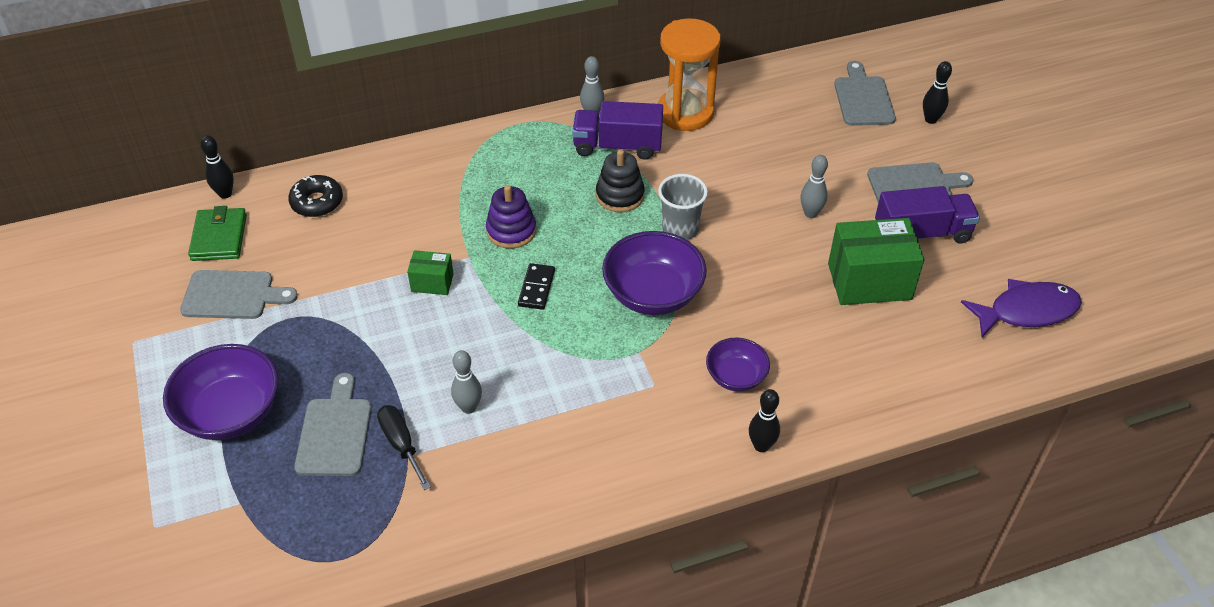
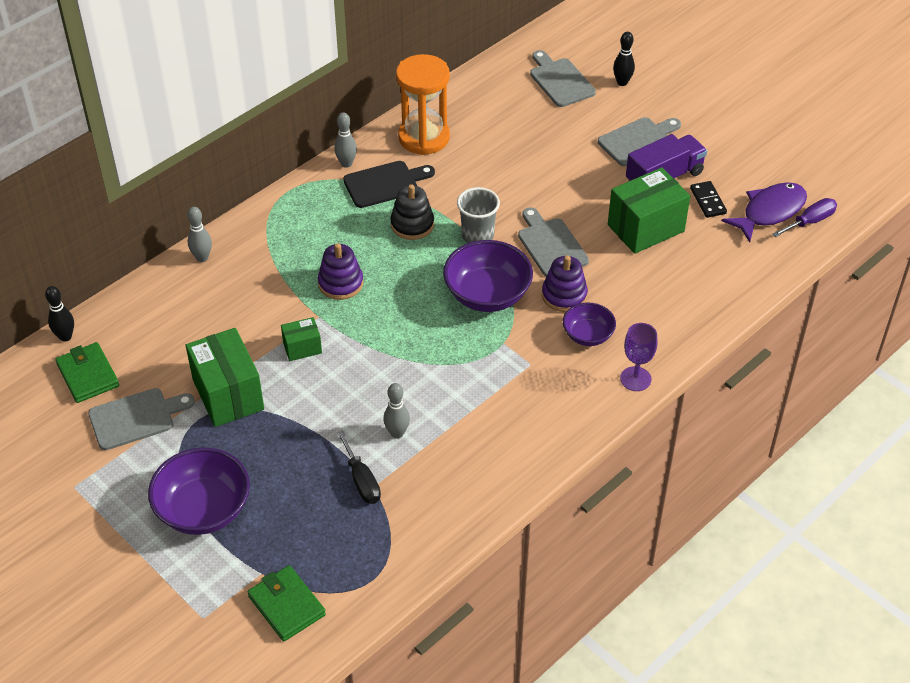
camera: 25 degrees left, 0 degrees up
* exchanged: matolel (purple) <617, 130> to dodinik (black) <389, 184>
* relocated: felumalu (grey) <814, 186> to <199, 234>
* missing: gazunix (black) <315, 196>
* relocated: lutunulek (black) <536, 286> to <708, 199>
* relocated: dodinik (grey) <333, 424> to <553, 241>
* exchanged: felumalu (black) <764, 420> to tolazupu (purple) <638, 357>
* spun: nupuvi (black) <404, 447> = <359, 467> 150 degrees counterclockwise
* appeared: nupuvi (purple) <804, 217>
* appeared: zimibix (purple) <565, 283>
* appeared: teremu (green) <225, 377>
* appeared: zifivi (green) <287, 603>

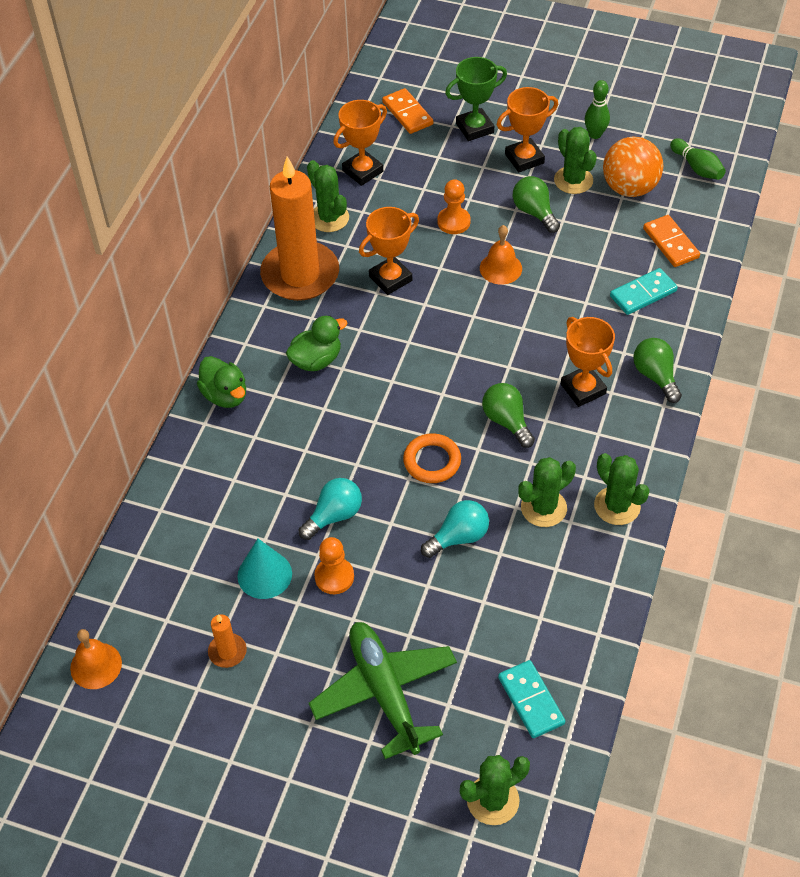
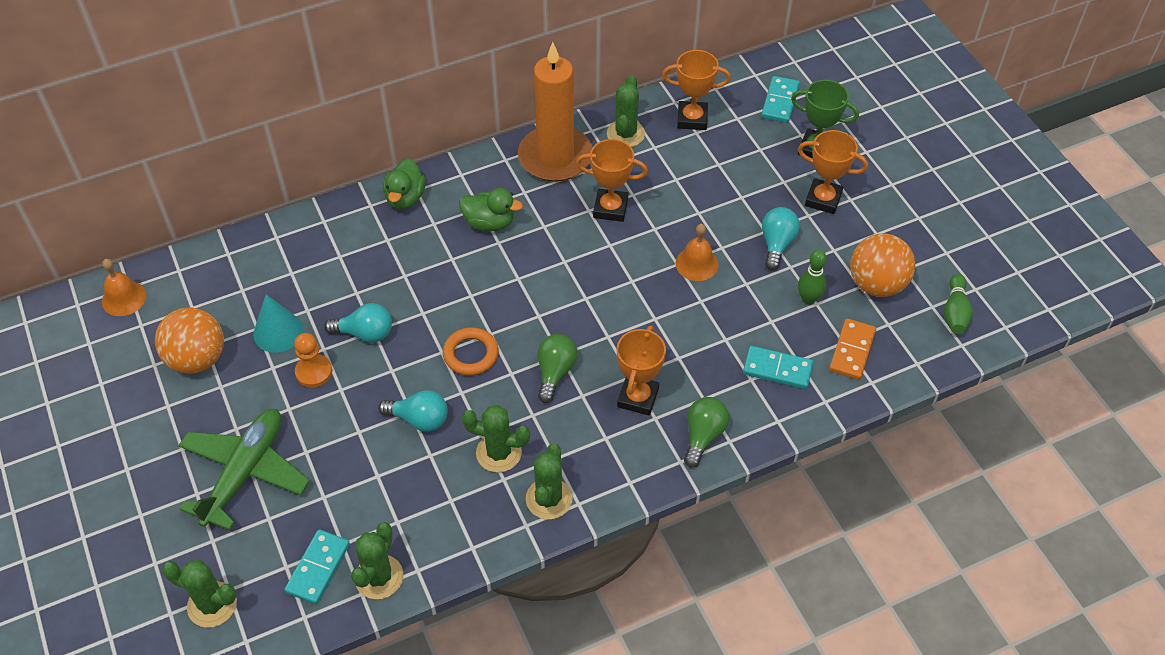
camera: 45 degrees right, 0 degrees up
* relocated: felumalu (green) <597, 109> to <812, 277>
* colour: lutunulek (orange) <407, 111> to lutunulek (turquoise) <780, 99>
* relocated: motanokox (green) <575, 160> to <377, 560>
* colour: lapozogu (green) <536, 204> to lapozogu (turquoise) <781, 238>
* missing: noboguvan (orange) <454, 206>
* exchanged: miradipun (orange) <227, 641> to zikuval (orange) <189, 340>

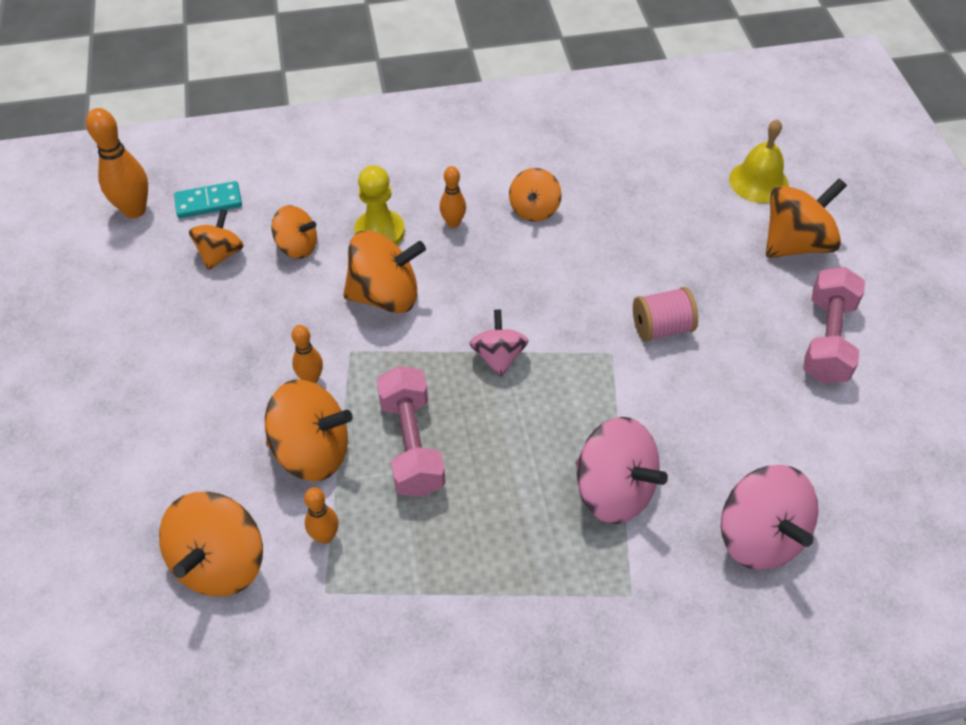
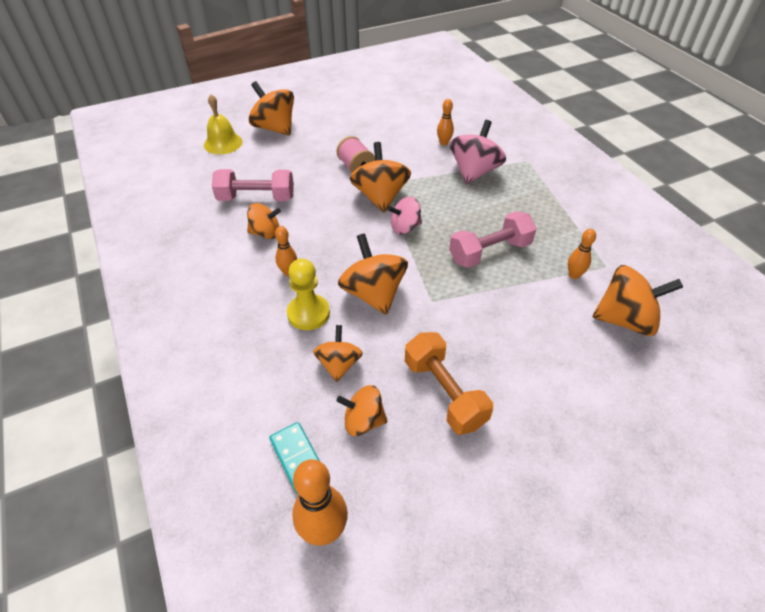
camera: 105 degrees left, 5 degrees down
* relocated: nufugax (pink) <834, 325> to <253, 185>
* relocated: felumalu (orange) <307, 354> to <445, 122>
* relocated: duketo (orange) <309, 430> to <380, 177>
* missing: duketo (pink) <770, 517>
* appeared: nufugax (orange) <449, 383>

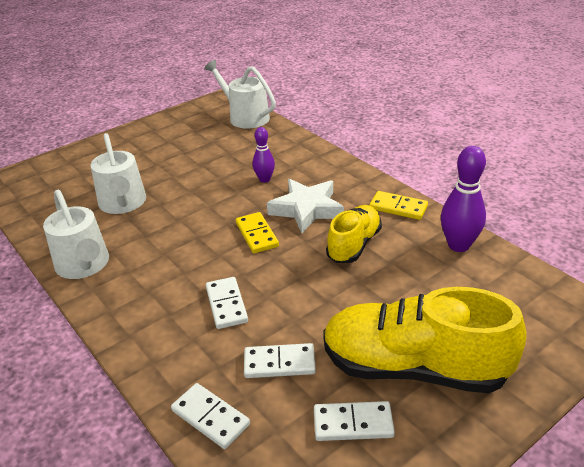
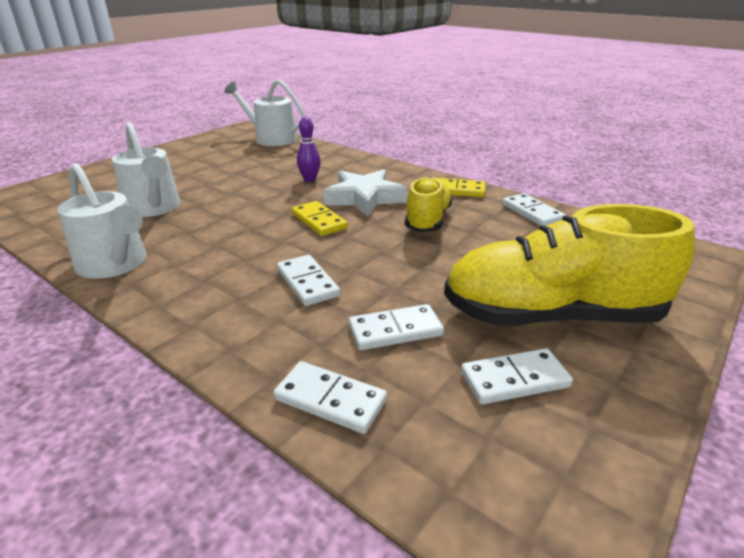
camera: 15 degrees left, 5 degrees down
* exchanged: felumalu (purple) <463, 199> to lutunulek (white) <534, 209>

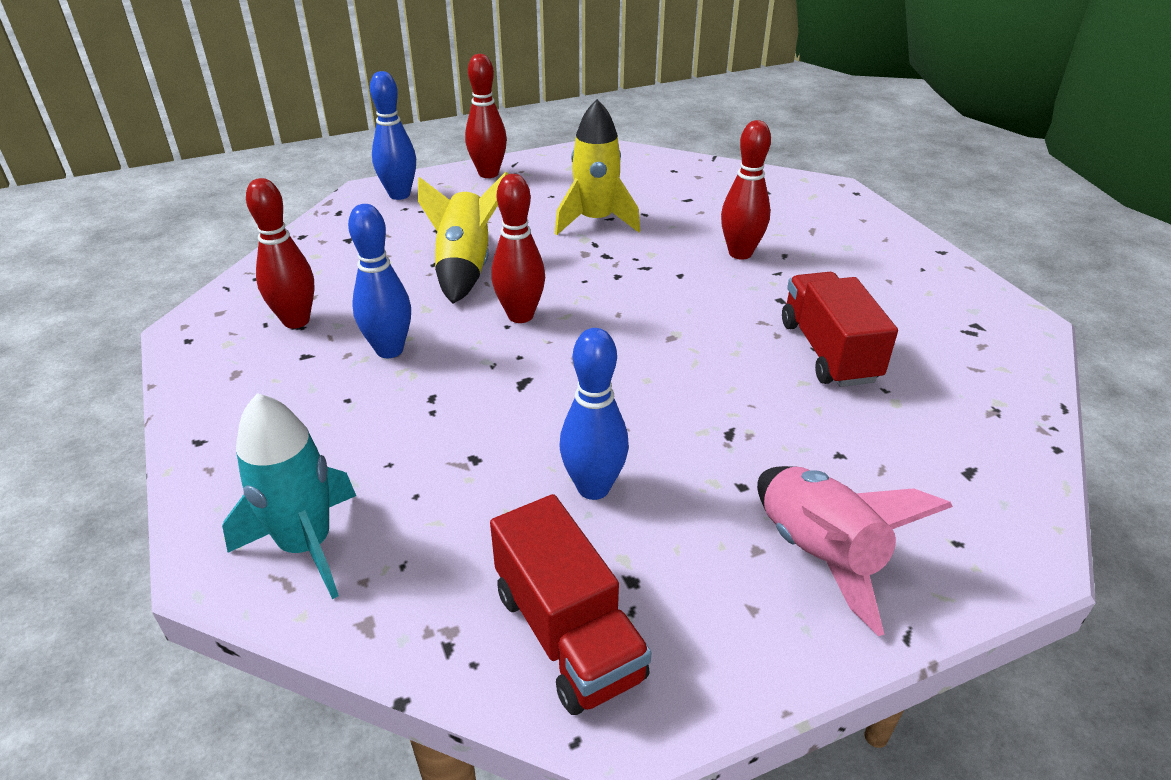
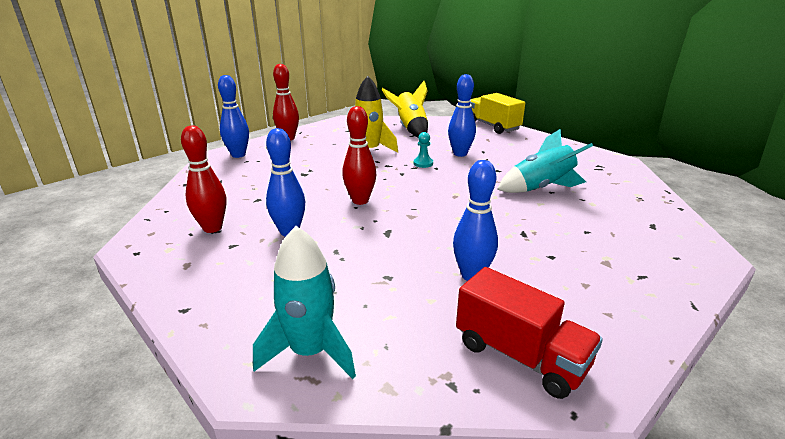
camera: 20 degrees left, 10 degrees down
* colour: felumalu (red) <746, 189> to felumalu (blue) <462, 115>
* relocated: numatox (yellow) <463, 238> to <404, 109>
* exchanged: matolel (red) <840, 329> to numatox (turquoise) <545, 161>
* missing: numatox (pink) <855, 551>
* appeared: matolel (yellow) <497, 113>
* appeared: noboguvan (turquoise) <423, 150>

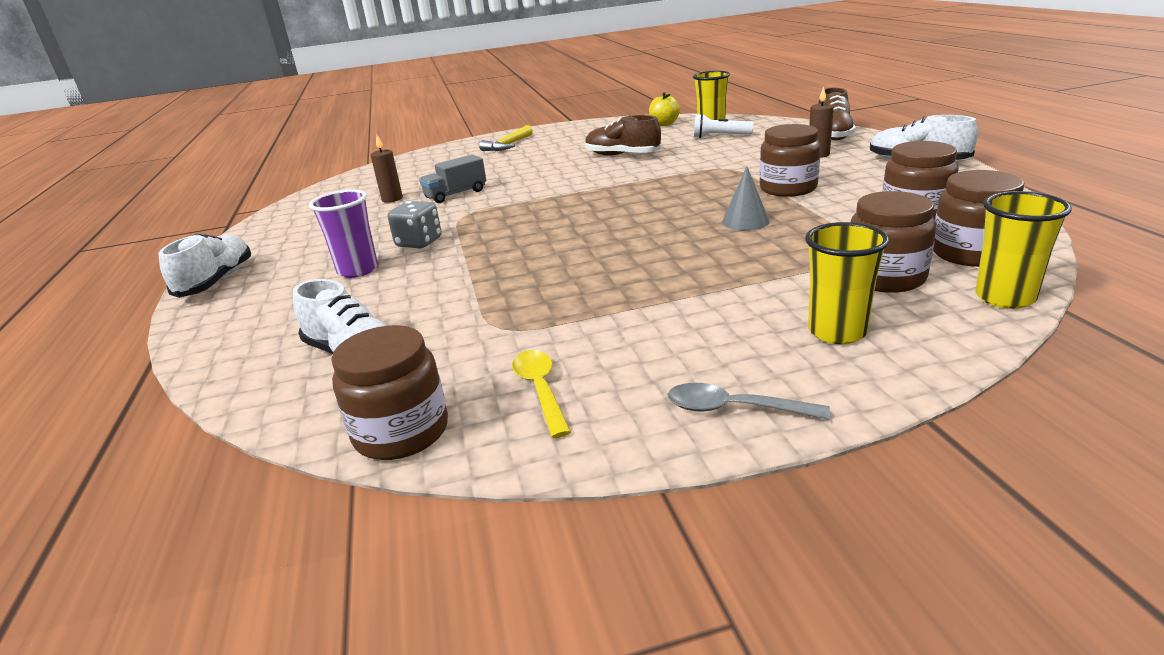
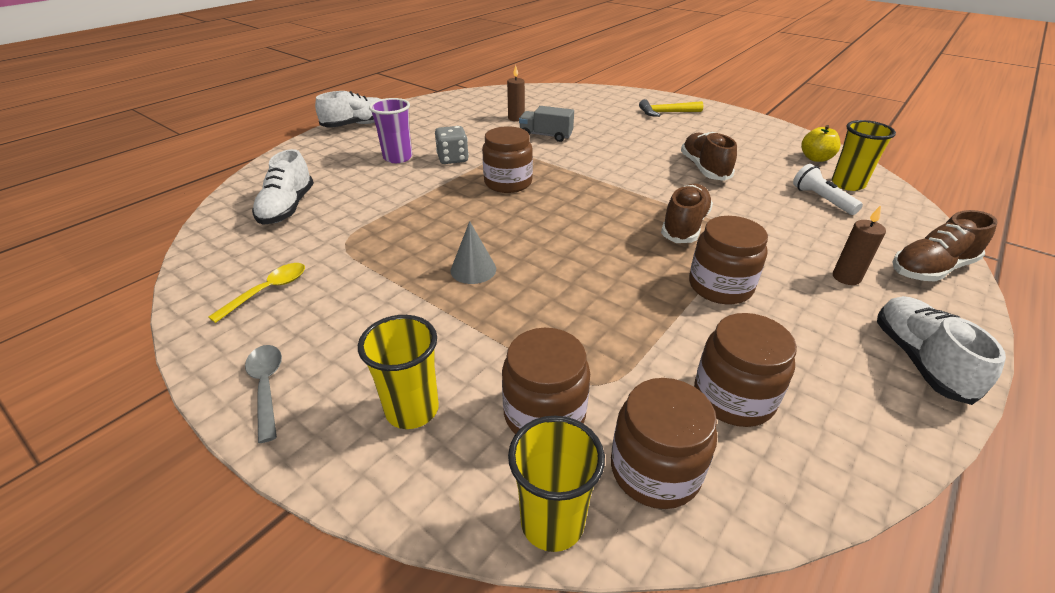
camera: 50 degrees right, 10 degrees up
* relocated: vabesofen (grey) <745, 198> to <473, 252>
* relocated: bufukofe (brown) <389, 392> to <507, 160>
* appeared: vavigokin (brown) <687, 213>

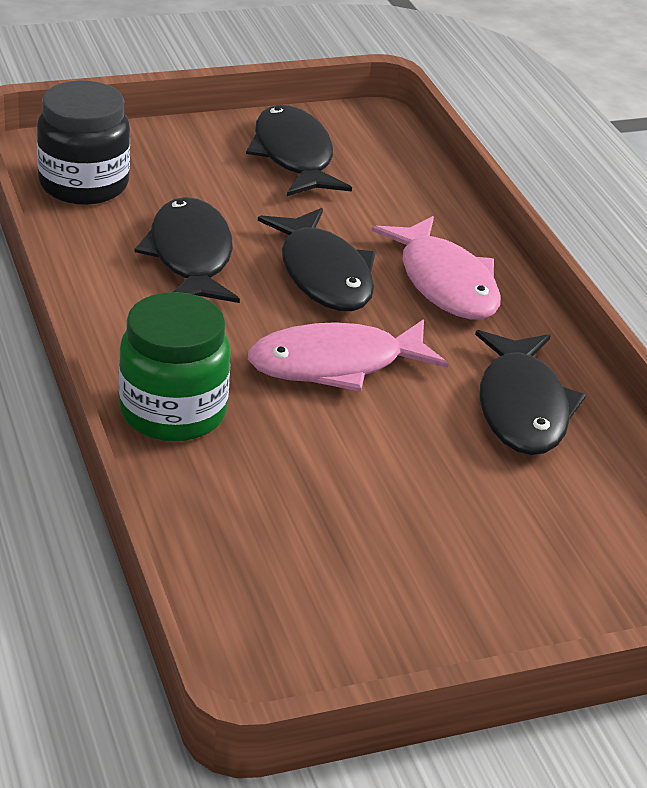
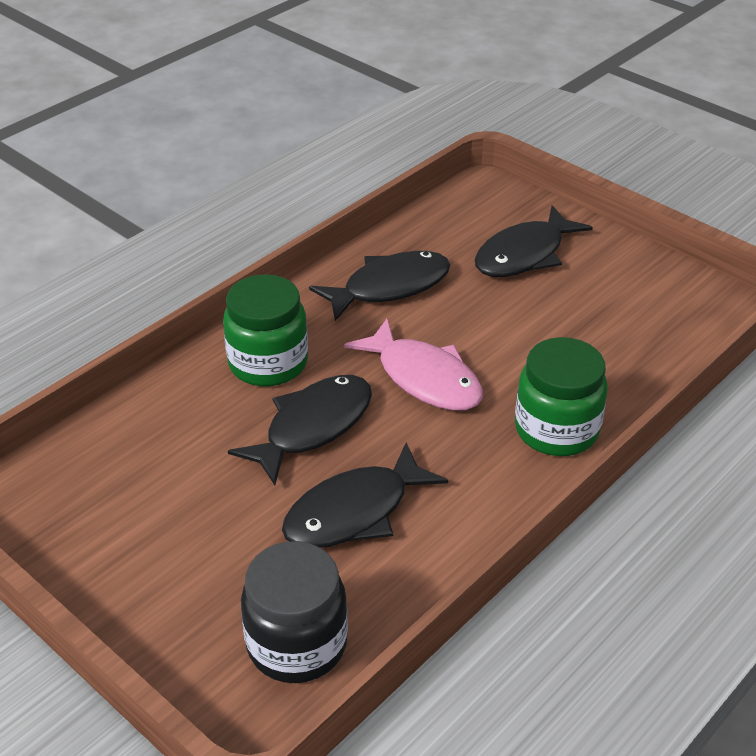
camera: 115 degrees left, 5 degrees up
* relocated: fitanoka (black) <299, 150> to <534, 241>
* exchanged: fitanoka (pink) <436, 268> to bufukofe (green) <265, 330>

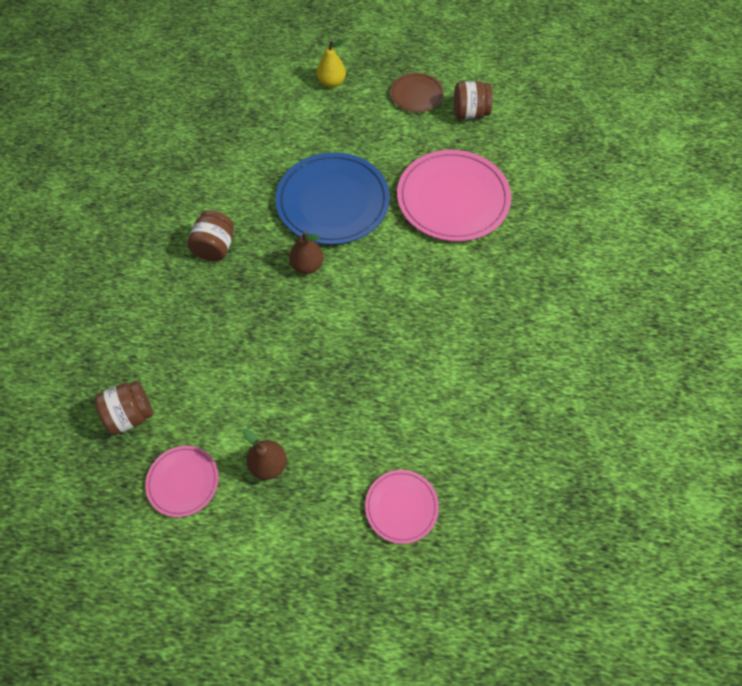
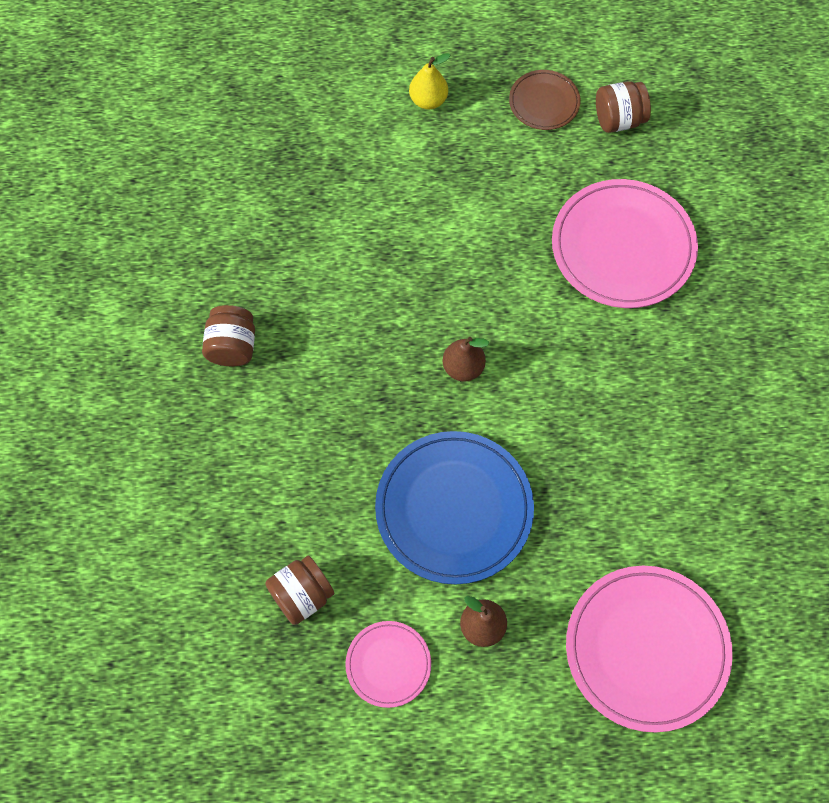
camera: 10 degrees left, 5 degrees up
* relocated: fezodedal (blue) <333, 198> to <454, 507>
* relocated: bufukofe (brown) <210, 236> to <228, 336>
* size: fezodedal (pink) <402, 507> = <649, 649> x1.93

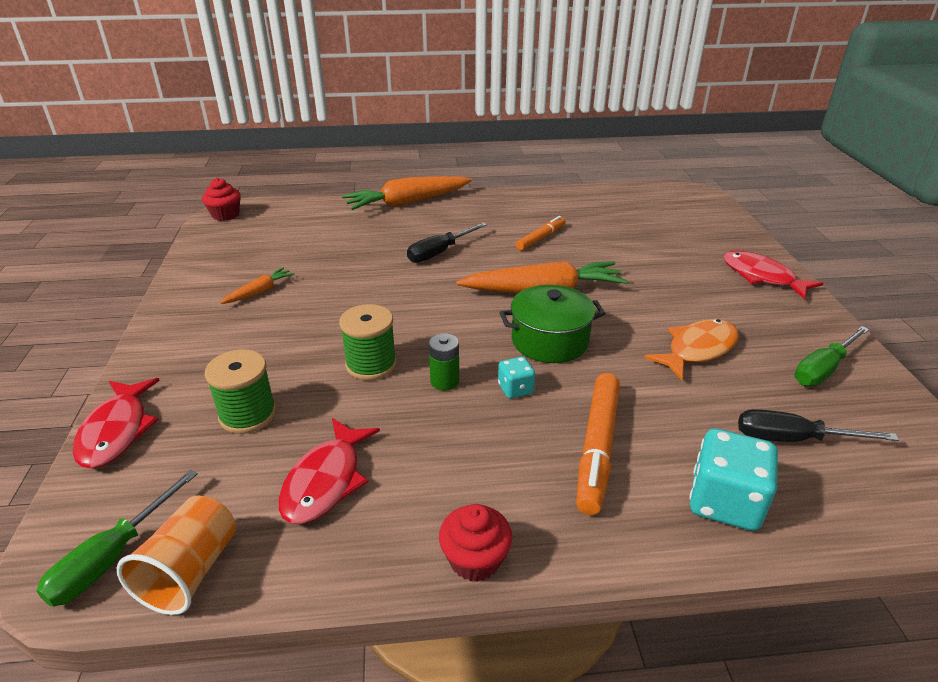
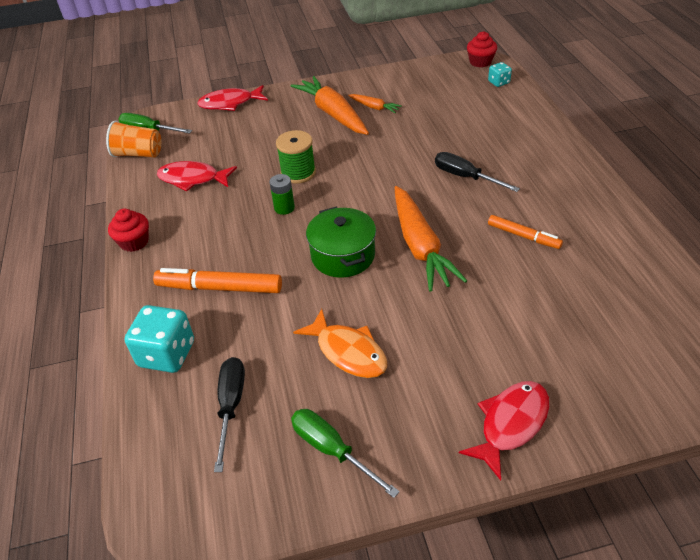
camera: 85 degrees right, 10 degrees up
* relocated: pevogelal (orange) <407, 193> to <330, 105>
* missing: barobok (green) <240, 391>
* relocated: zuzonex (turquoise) <516, 377> to <500, 74>

